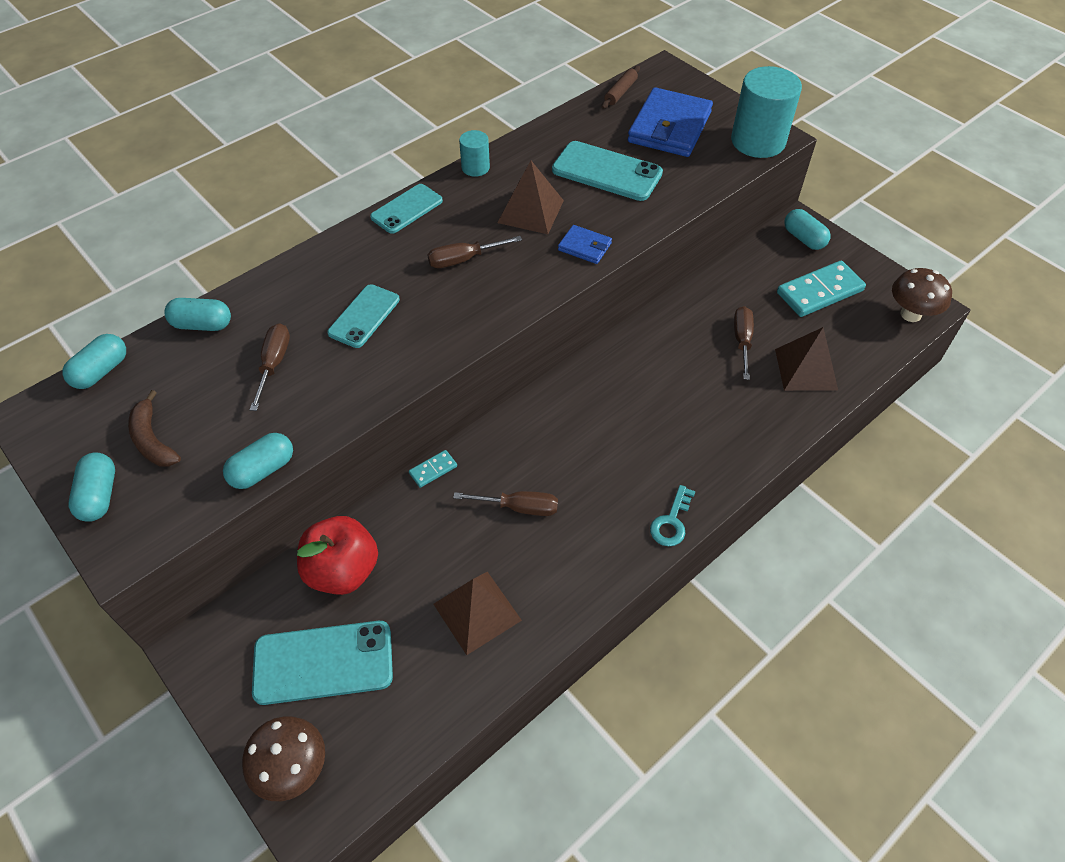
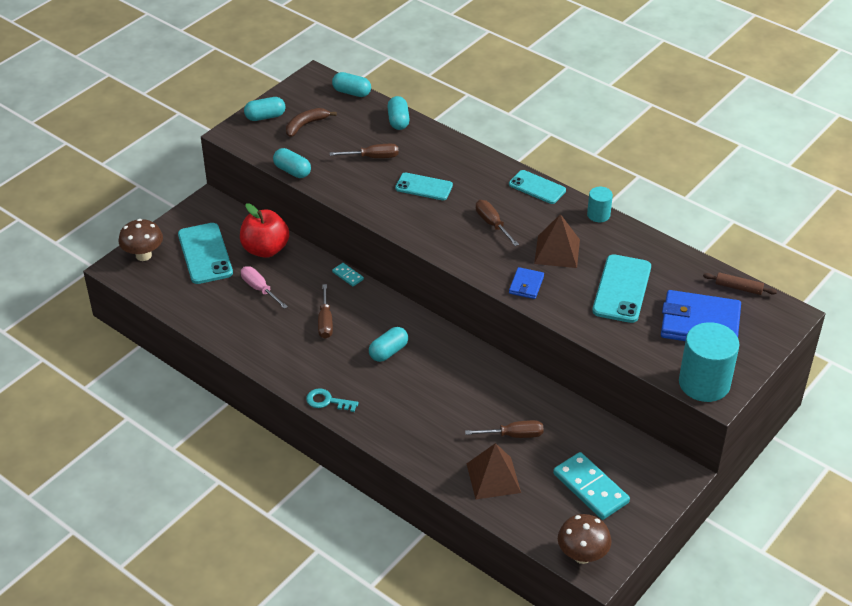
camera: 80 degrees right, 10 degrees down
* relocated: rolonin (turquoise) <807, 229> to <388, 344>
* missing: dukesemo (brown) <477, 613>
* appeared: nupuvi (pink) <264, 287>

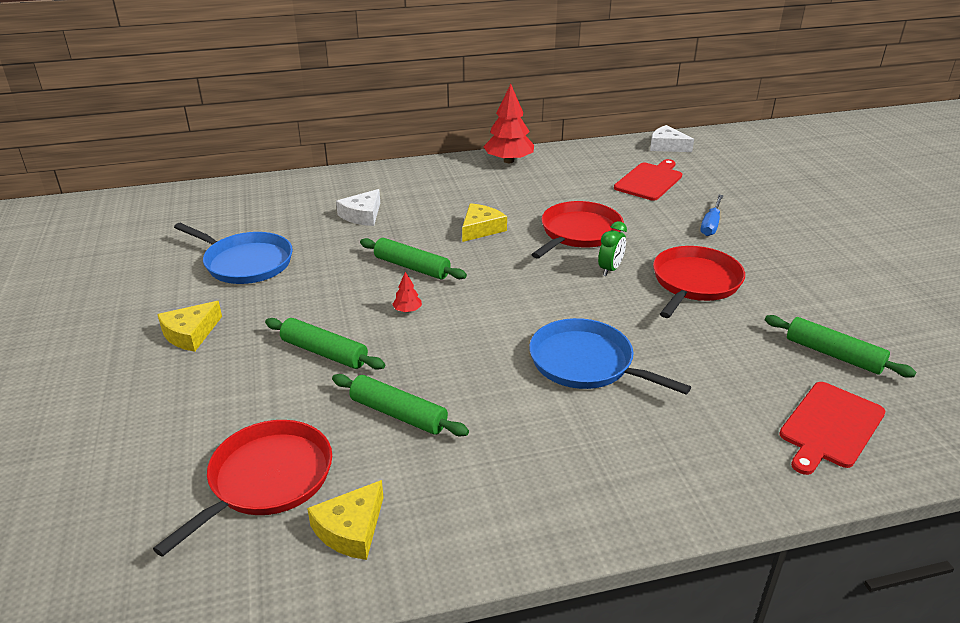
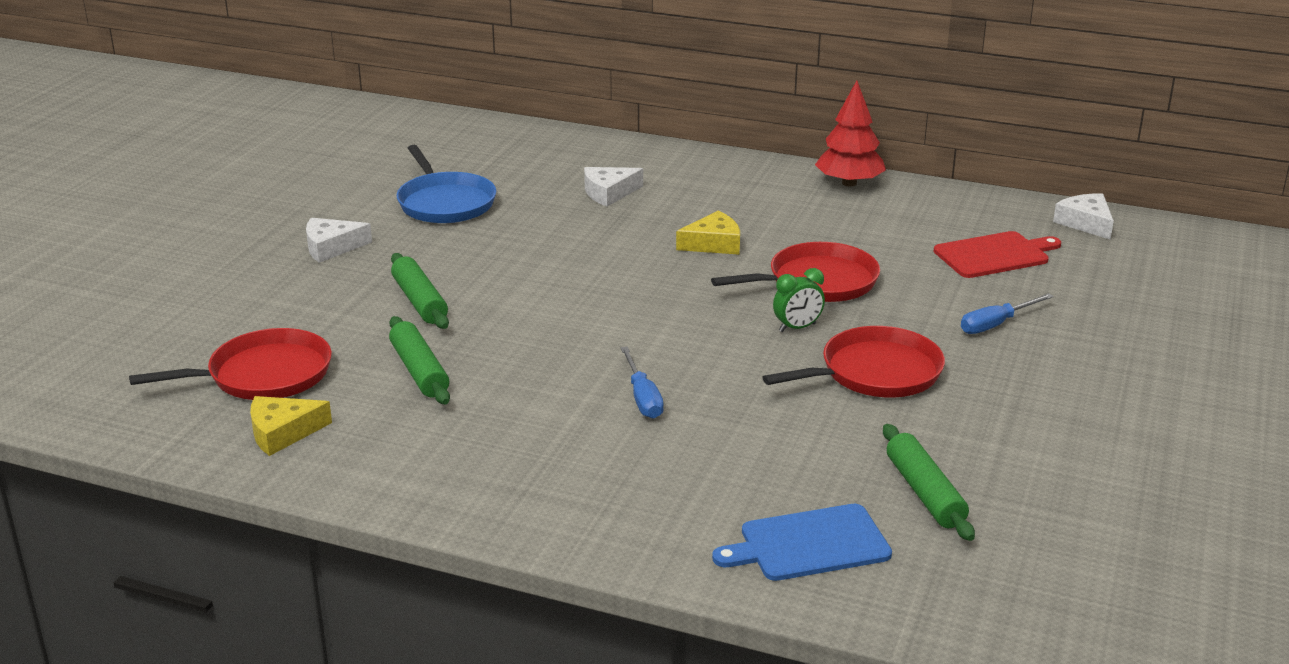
camera: 35 degrees right, 5 degrees down
* missing: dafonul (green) <413, 258>
* missing: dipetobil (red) <407, 292>
* colour: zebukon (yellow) <189, 326> to zebukon (white) <339, 240>
* exchanged: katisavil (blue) <610, 356> to nupuvi (blue) <642, 382>
* colour: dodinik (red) <832, 428> to dodinik (blue) <802, 542>

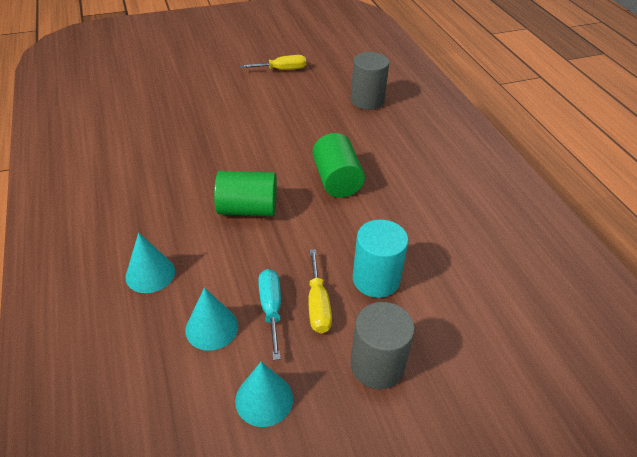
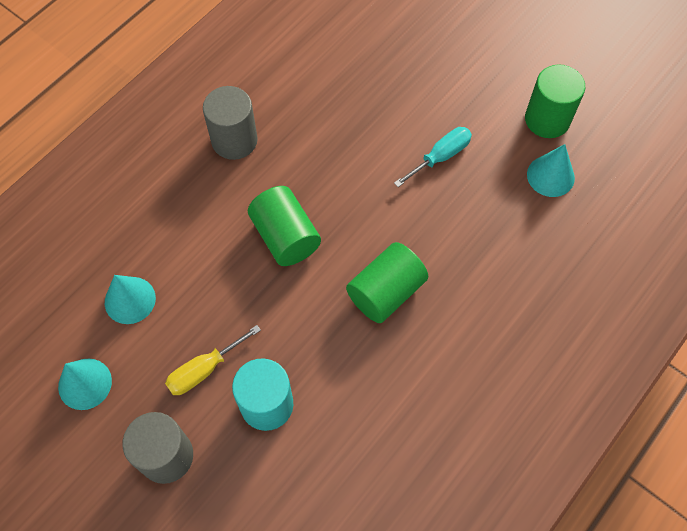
camera: 60 degrees right, 20 degrees up
* relocated: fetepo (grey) <369, 81> to <230, 123>
* exchanged: nupuvi (yellow) <273, 62> to fetepo (green) <555, 101>
* relocated: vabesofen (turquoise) <150, 263> to <551, 170>
* relocated: nupuvi (turquoise) <269, 314> to <433, 157>

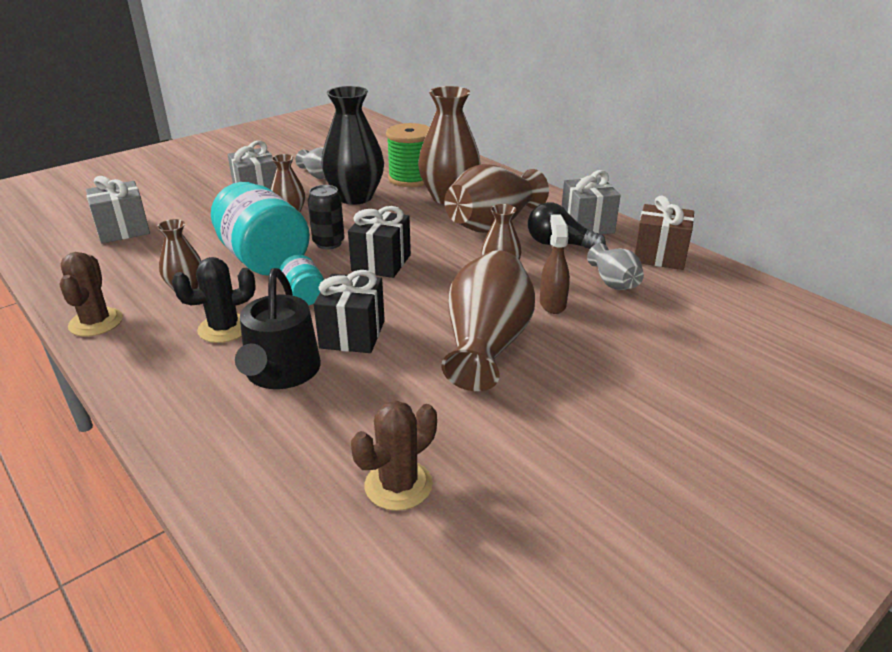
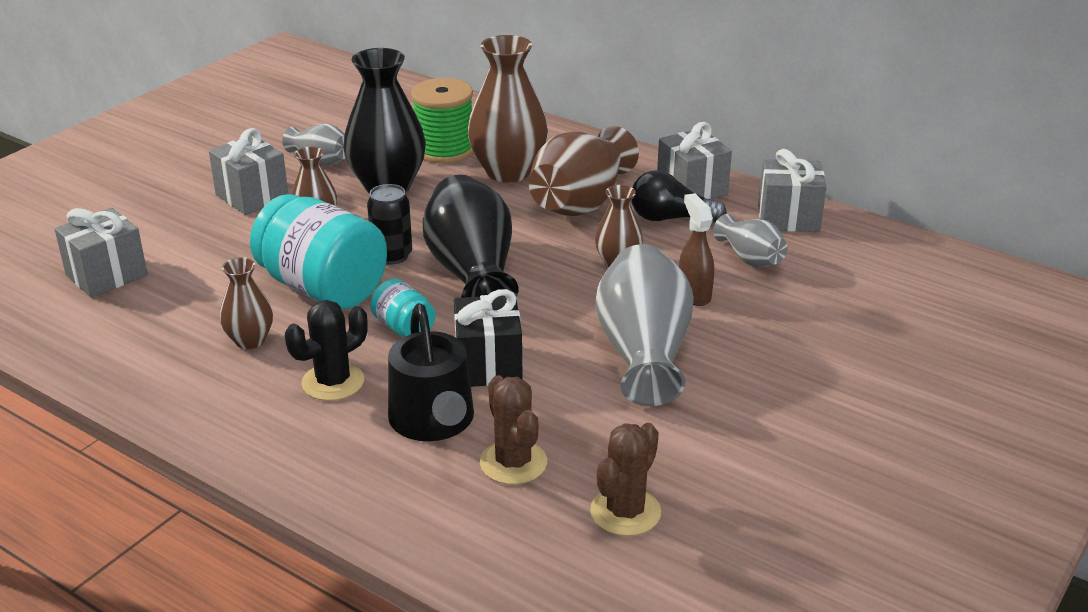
camera: 15 degrees left, 0 degrees up
* colour: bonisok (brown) <664, 233> to bonisok (grey) <792, 190>
* exchanged: bonisok (black) <379, 242> to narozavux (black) <471, 236>
* colour: narozavux (brown) <488, 320> to narozavux (grey) <644, 325>
* relocated: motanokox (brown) <91, 294> to <513, 430>

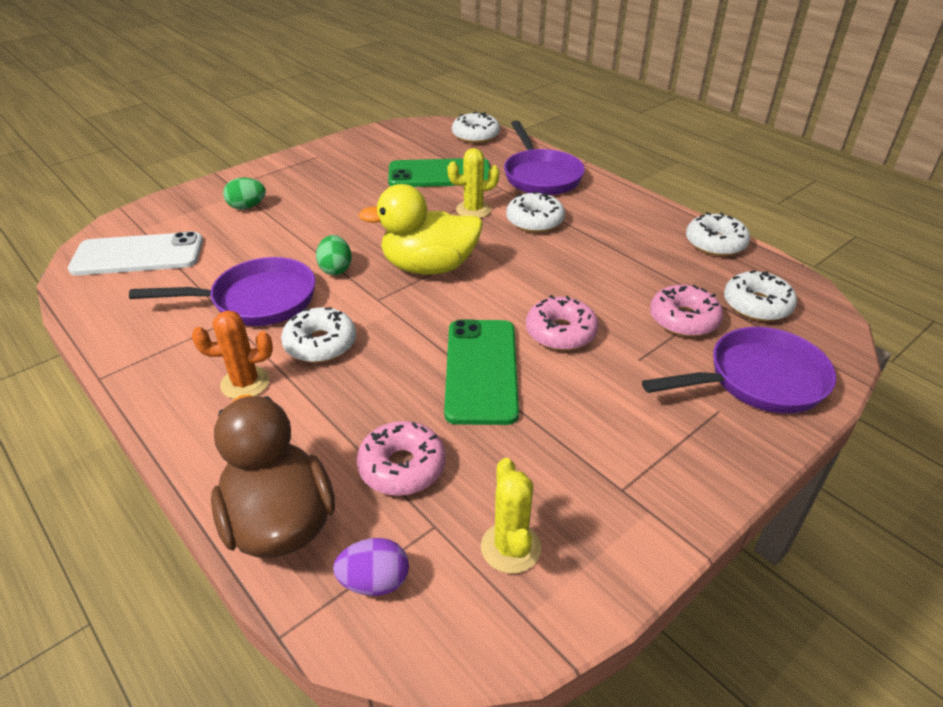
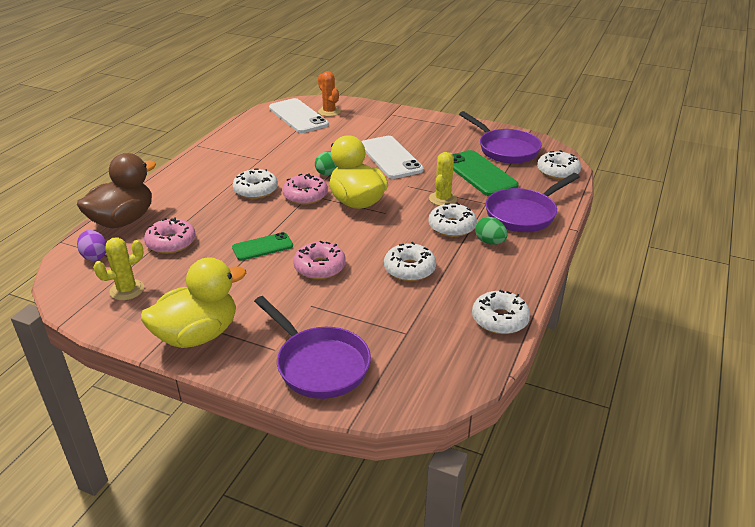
camera: 65 degrees right, 5 degrees down
* spun: motanokox (yellow) <473, 183> = <443, 179> 60 degrees clockwise
* relocated: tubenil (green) <244, 193> to <491, 231>
* relocated: katisavil (purple) <222, 291> to <500, 137>
* relocated: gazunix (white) <760, 295> to <410, 261>
* relocated: gazunix (pink) <686, 311> to <305, 189>
* relocated: motanokox (orange) <232, 354> to <329, 94>
* size: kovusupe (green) <481, 372> = <262, 246> x0.59
* appeared: kovusupe (white) <392, 157>
* appeared: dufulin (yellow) <193, 302>

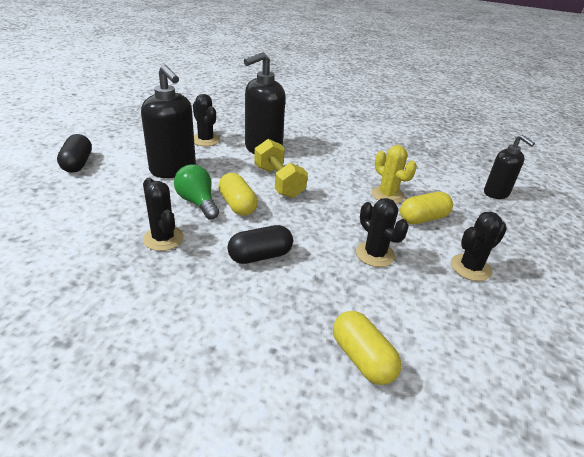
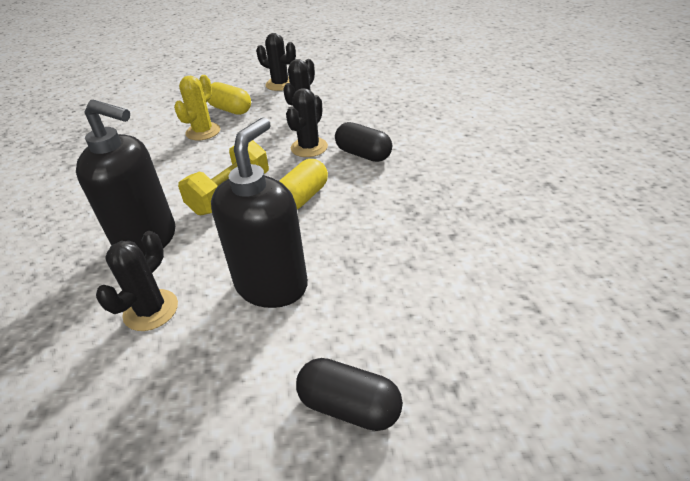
camera: 115 degrees left, 5 degrees up
* spun: rolonin (black) <74, 153> = <349, 394> 60 degrees clockwise
* missing: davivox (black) <509, 167>
* missing: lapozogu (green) <196, 191>
* relocated: motanokox (black) <163, 214> to <307, 122>
* missing: rolonin (yellow) <367, 348>

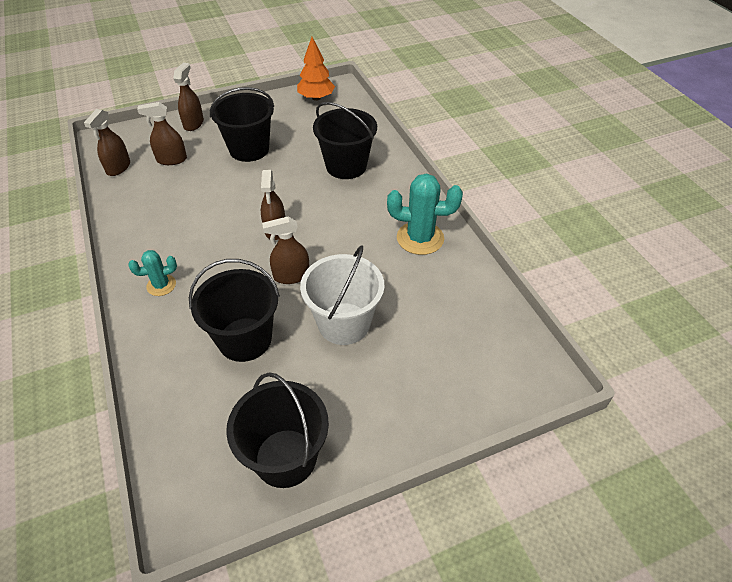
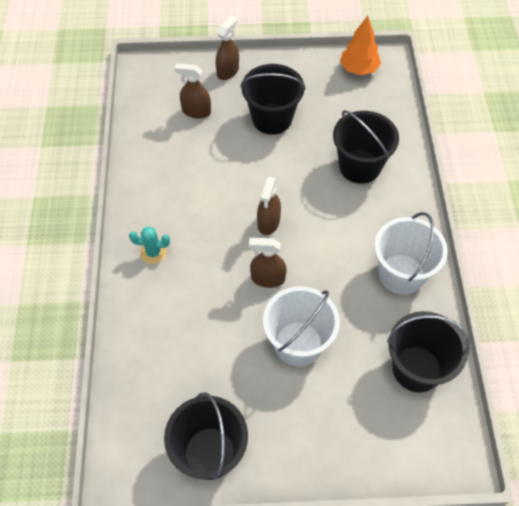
camera: 20 degrees right, 10 degrees up
* missing: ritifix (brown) <107, 142>
* exchanged: motanokox (turquoise) <425, 214> to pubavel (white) <411, 253>
* relocated: pubavel (black) <234, 310> to <428, 352>

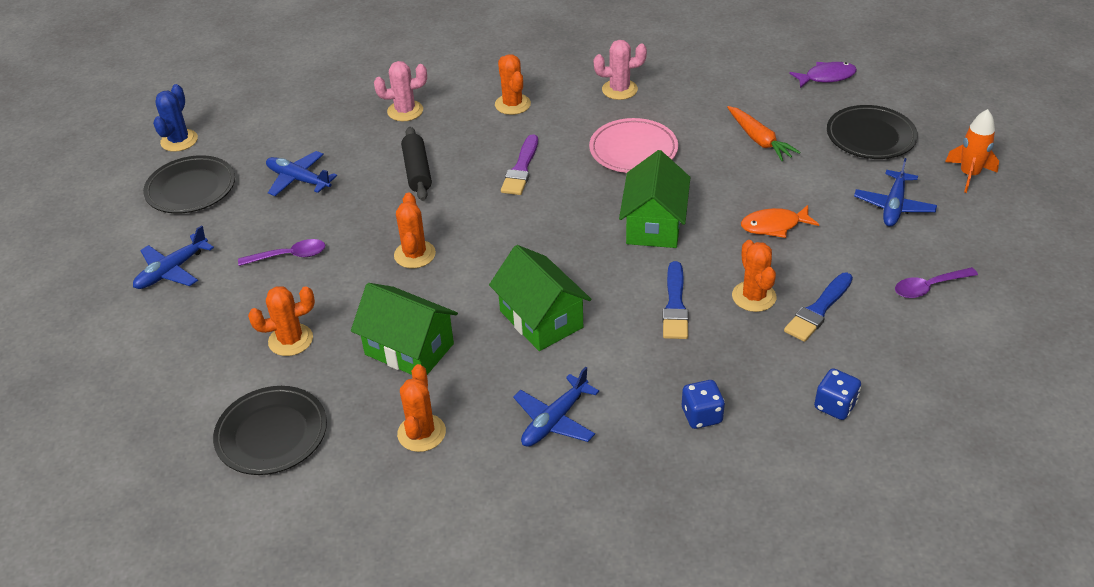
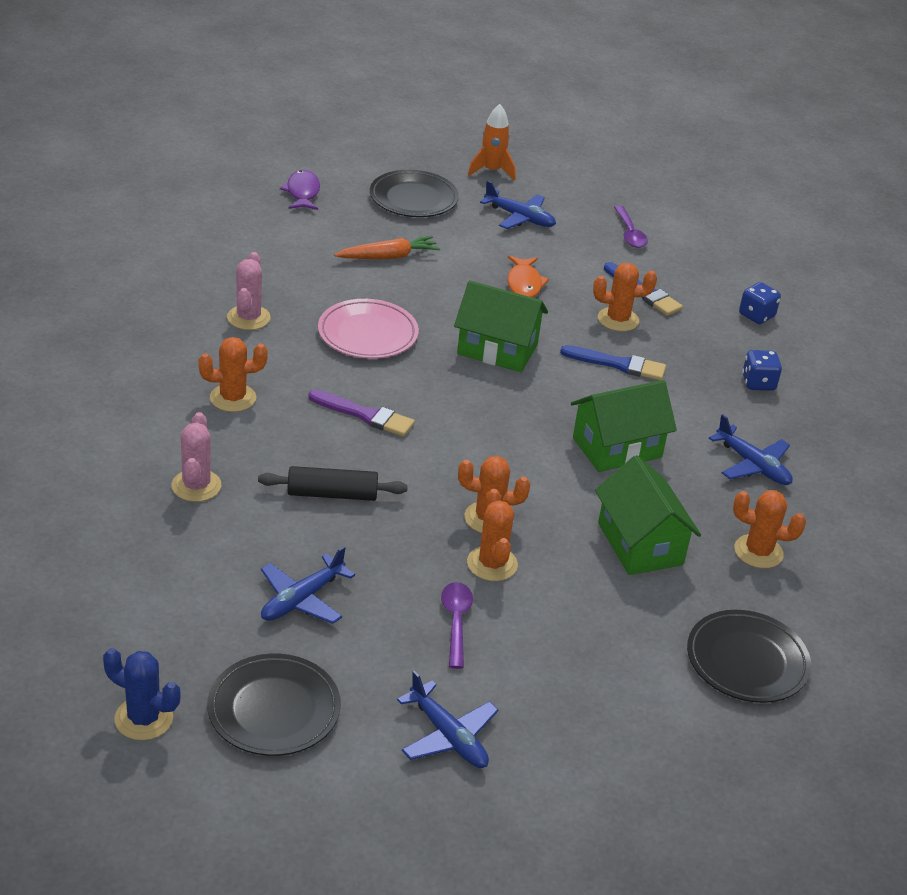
camera: 85 degrees left, 5 degrees down
* spun: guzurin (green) <404, 329> = <648, 515> 60 degrees counterclockwise
* relocated: motanokox (orange) <281, 321> to <492, 535>

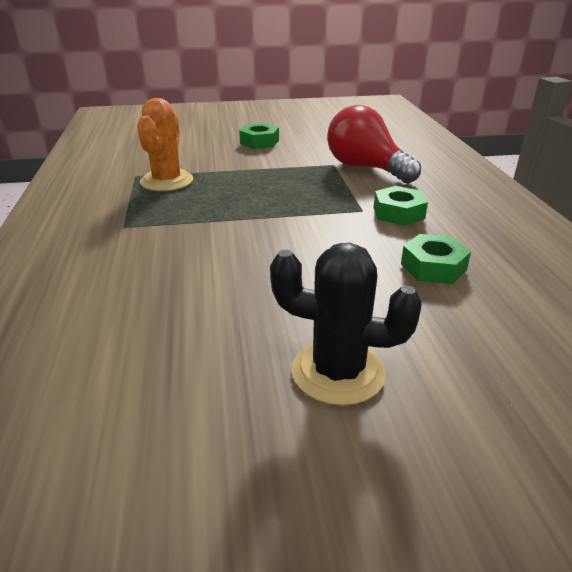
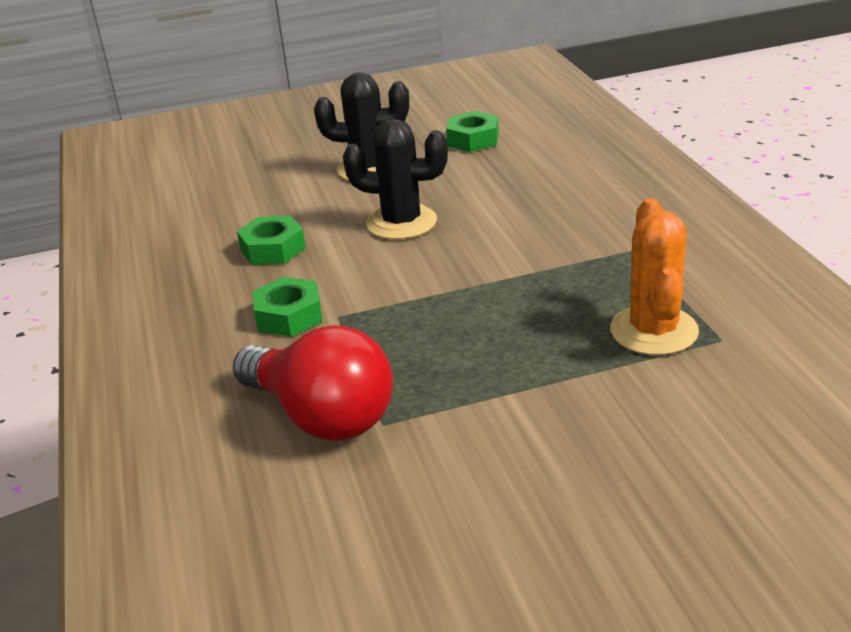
camera: 175 degrees right, 0 degrees up
* relocated: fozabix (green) <259, 136> to <472, 131>
* appeared: motanokox (black) <395, 179>

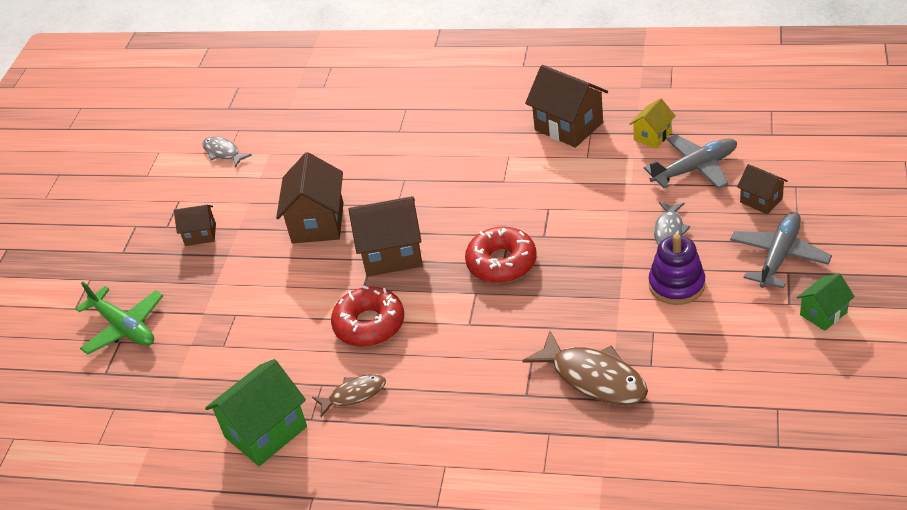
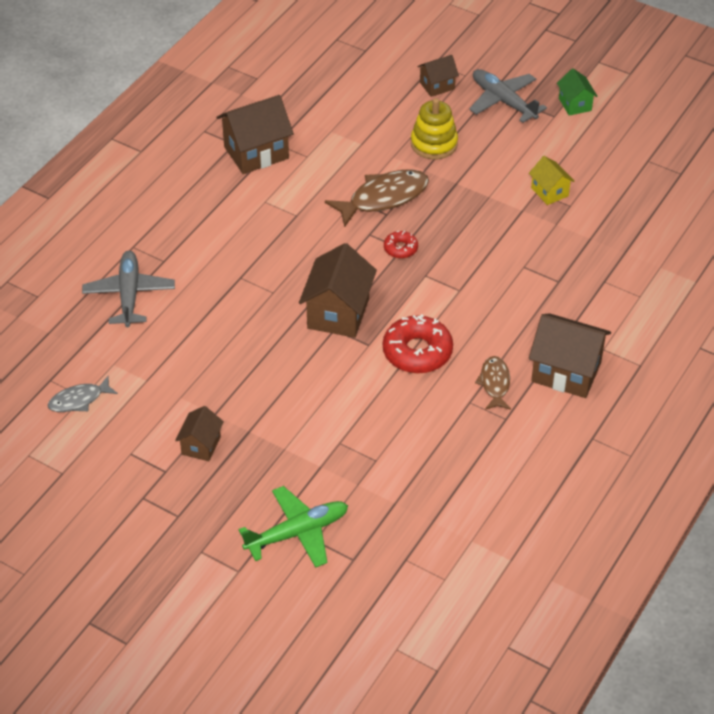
camera: 75 degrees left, 5 degrees up
* relocated: guzurin (yellow) <652, 123> to <551, 180>
* relocated: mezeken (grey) <690, 161> to <128, 289>
* relocated: guzurin (brown) <310, 198> to <570, 355>
* exchanged: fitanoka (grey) <672, 223> to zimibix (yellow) <434, 129>
* size: gazunix (red) <501, 255> = <401, 244> x0.52
* missing: zimibix (purple) <677, 269>
* relocated: fitanoka (brown) <585, 368> to <377, 198>
* missing: guzurin (green) <256, 412>

